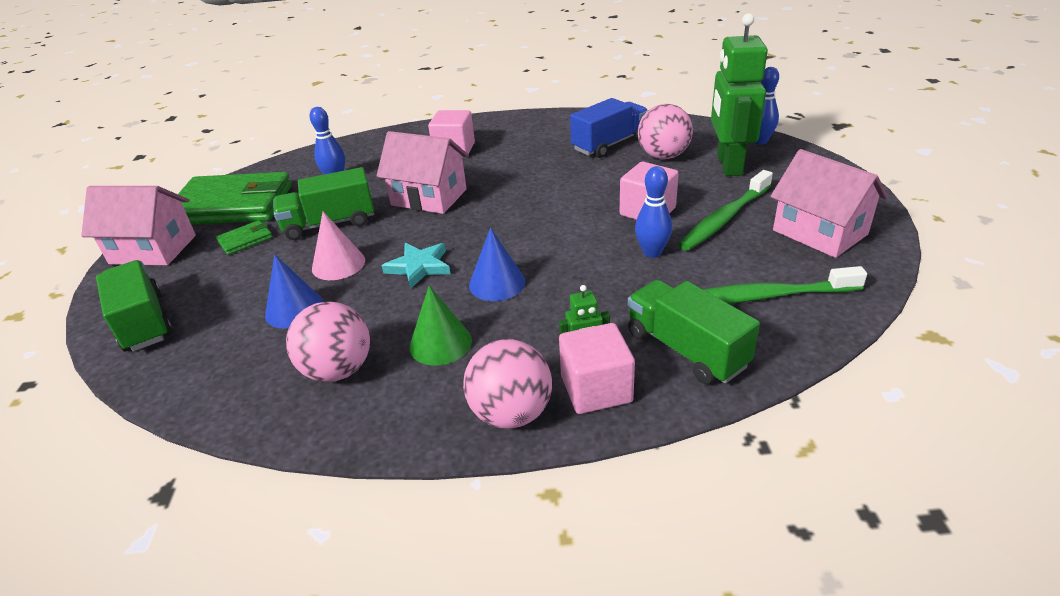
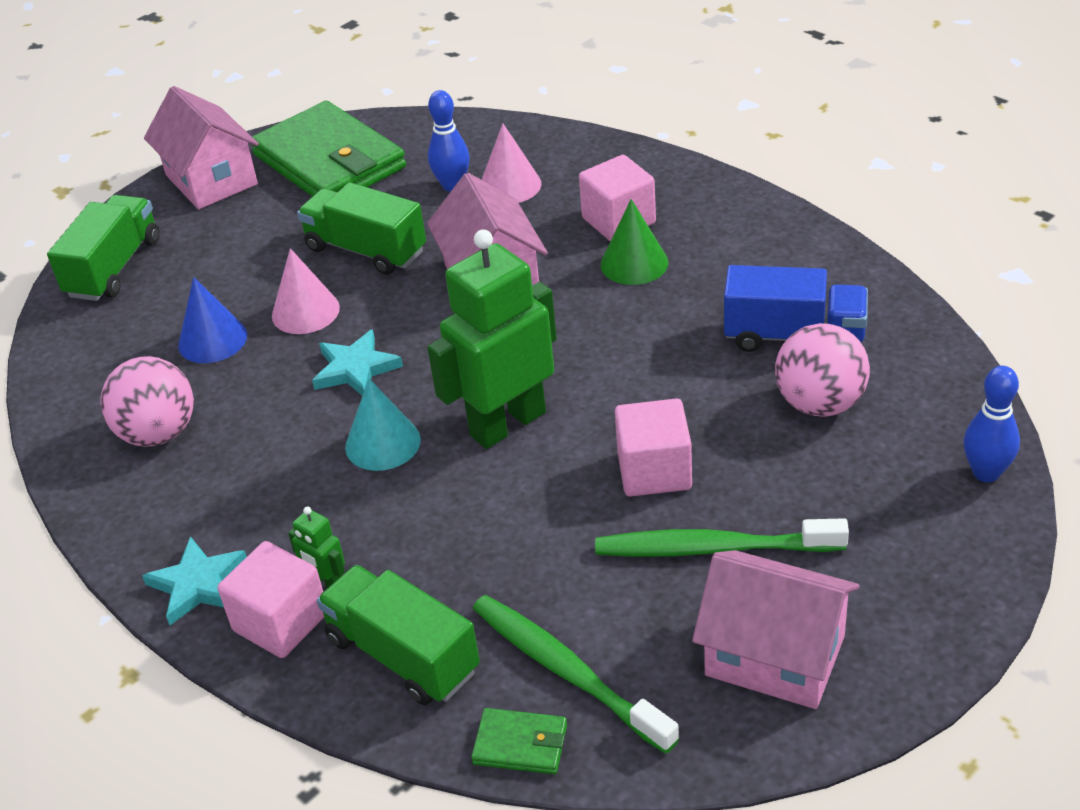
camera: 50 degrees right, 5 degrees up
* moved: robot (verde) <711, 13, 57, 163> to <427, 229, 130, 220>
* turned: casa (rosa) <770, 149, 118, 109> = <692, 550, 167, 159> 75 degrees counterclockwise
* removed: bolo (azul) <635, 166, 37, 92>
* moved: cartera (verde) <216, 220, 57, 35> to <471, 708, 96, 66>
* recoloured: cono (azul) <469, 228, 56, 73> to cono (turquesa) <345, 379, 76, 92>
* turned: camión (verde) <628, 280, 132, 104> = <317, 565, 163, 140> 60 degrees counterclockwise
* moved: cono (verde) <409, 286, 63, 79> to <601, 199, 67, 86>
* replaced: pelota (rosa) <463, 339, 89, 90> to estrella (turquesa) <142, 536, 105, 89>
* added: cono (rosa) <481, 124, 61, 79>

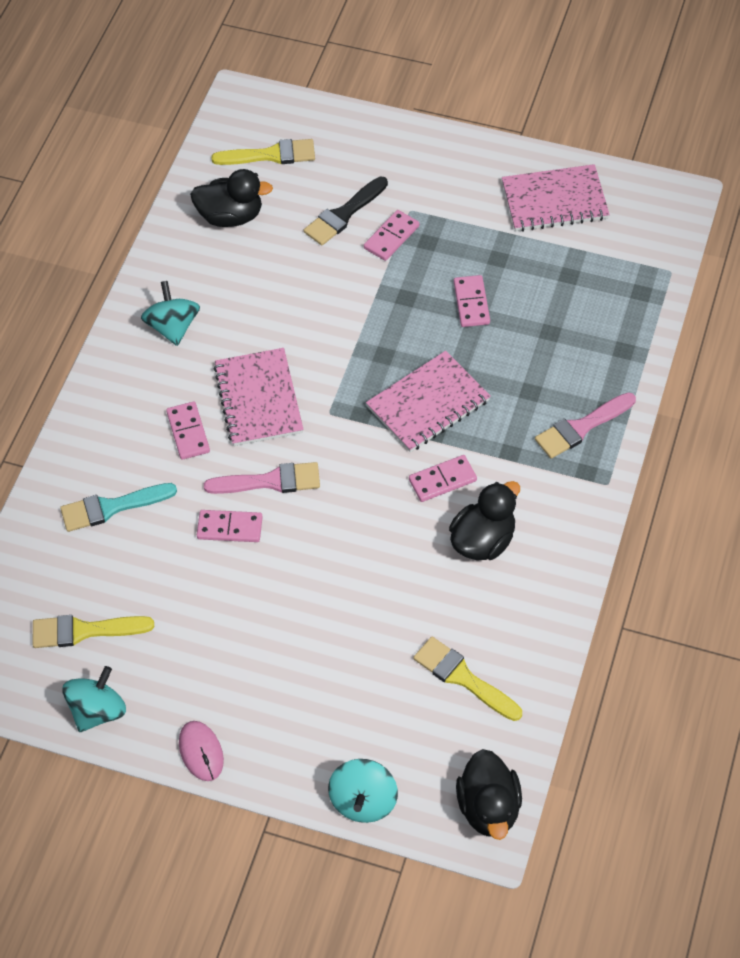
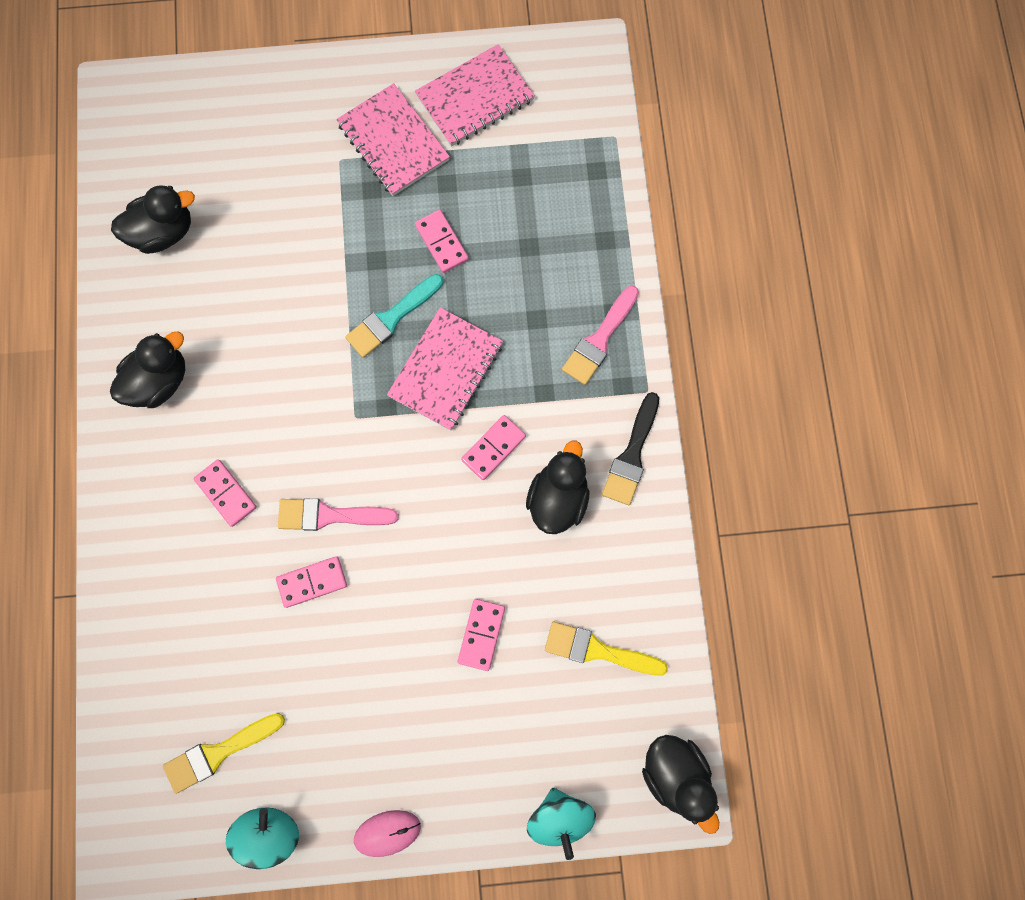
camera: 25 degrees left, 20 degrees up
* removed: pincel (amarillo) <211, 139, 104, 26>
* moved: pincel (negro) <304, 177, 84, 68> to <602, 392, 57, 113>
* moved: ficha de dominó (rosa) <364, 210, 55, 51> to <458, 599, 47, 72>
* replaced: peonza (turquesa) <141, 281, 59, 65> to pato (negro) <110, 332, 75, 76>
* moved: cuaderno (rosa) <214, 348, 90, 98> to <336, 83, 114, 113>
* turned: pincel (rosa) <204, 462, 116, 32> = <278, 498, 121, 33> 150 degrees counterclockwise
* moved: pincel (turquesa) <60, 483, 117, 49> to <345, 274, 98, 84>
* turned: ratón (rosa) <179, 721, 45, 60> = <354, 810, 67, 47> 60 degrees counterclockwise

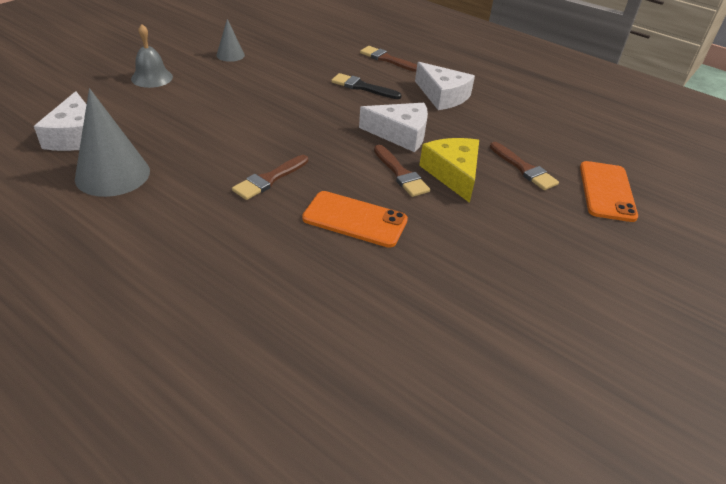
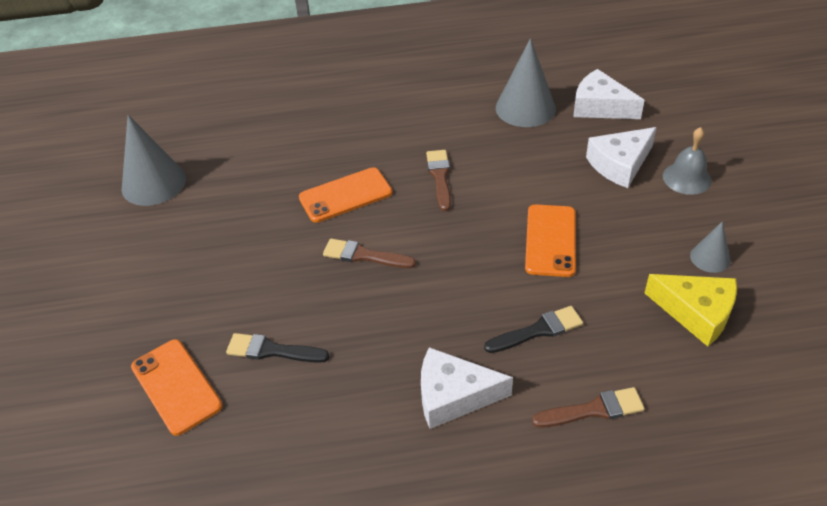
camera: 140 degrees right, 5 degrees up
* moved: queso (blanco) <359, 103, 69, 49> to <586, 127, 71, 61>
* moved: queso (amarillo) <419, 138, 60, 65> to <645, 274, 92, 72>
* recoloured: pincel (marrón) <490, 142, 69, 48> to pincel (negro) <226, 333, 103, 30>
* added: cono (gris) <122, 115, 64, 91>
* added: móvil (naranja) <525, 205, 51, 72>

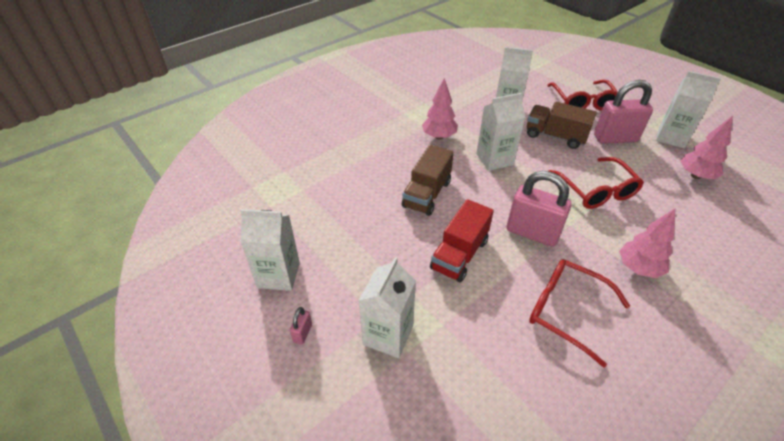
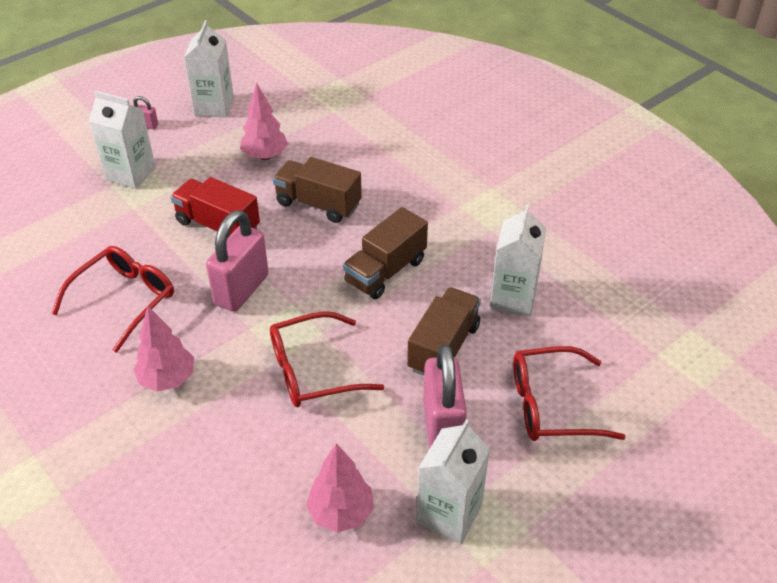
camera: 90 degrees right, 0 degrees up
* moved: árbol (rosa) <422, 78, 36, 62> to <240, 83, 48, 77>
* replaced: cartón de leche (blanco) <476, 93, 50, 78> to camión (marrón) <343, 207, 85, 92>

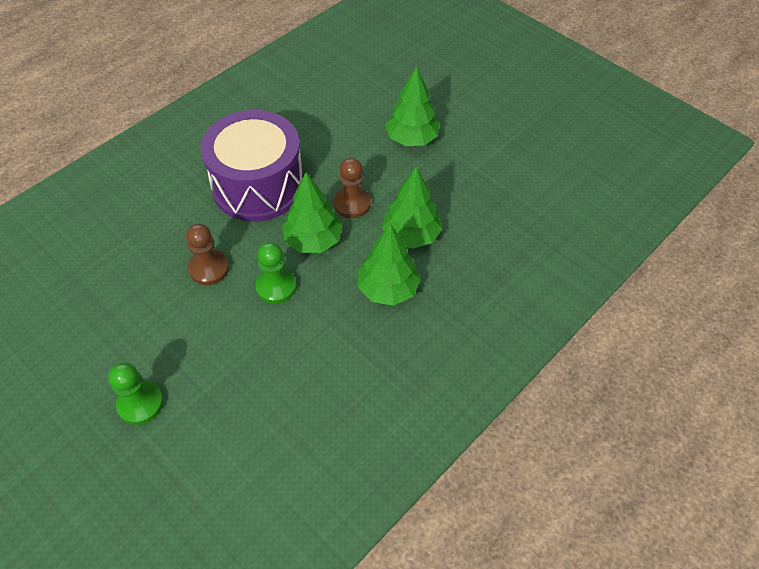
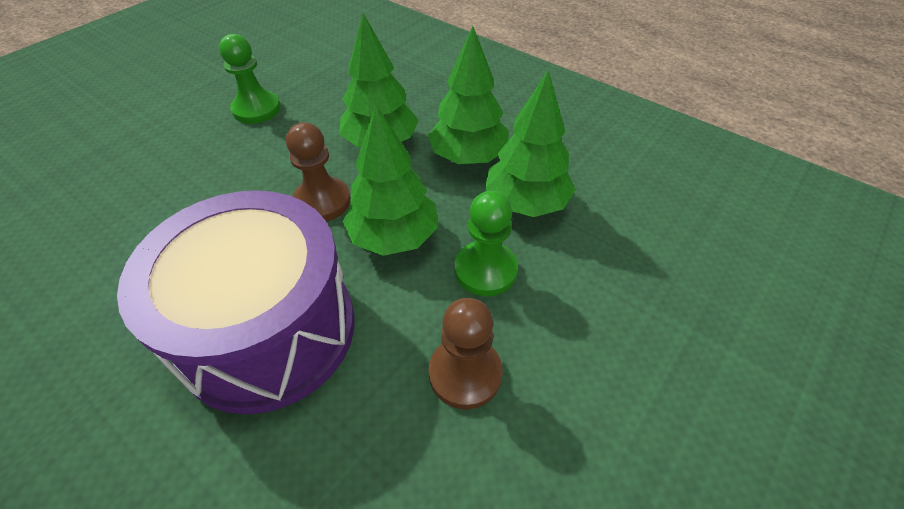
camera: 95 degrees left, 5 degrees down
* moved: árbol (verde) <385, 66, 54, 80> to <485, 70, 91, 147>
* moved: peón (verde) <109, 362, 54, 63> to <219, 34, 62, 90>

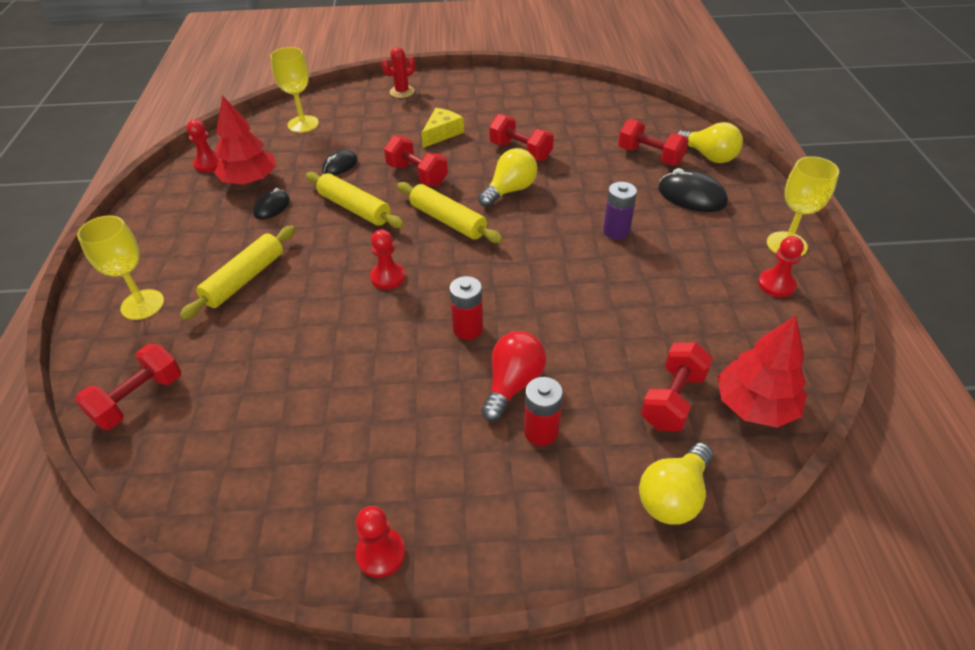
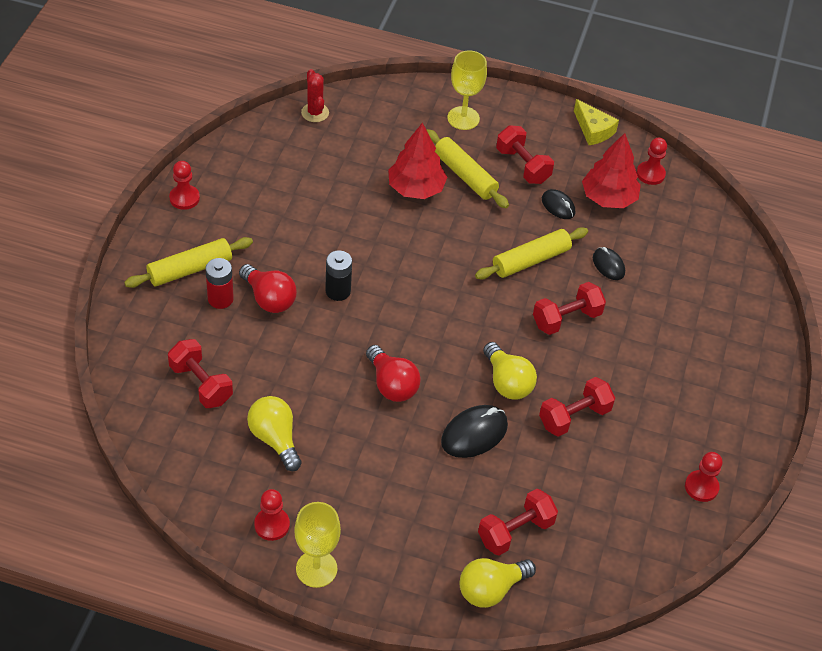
camera: 105 degrees right, 5 degrees up
* removed: copa (amarillo) <270, 47, 49, 86>
* moved: cactus (rojo) <382, 47, 33, 51> to <301, 69, 28, 53>
* moved: queso (amarillo) <421, 108, 43, 40> to <574, 99, 45, 46>
* moved: ratón (negro) <658, 168, 70, 44> to <441, 405, 67, 53>
* moved: rodillo (amarillo) <397, 182, 106, 61> to <124, 237, 129, 51>
* removed: pila (morado) <603, 182, 34, 58>
* moved: peón (rojo) <370, 230, 35, 59> to <685, 452, 38, 50>
* recoloured: pila (rojo) <449, 276, 34, 64> to pila (negro) <325, 250, 27, 51>
* moved: árbol (rojo) <717, 316, 90, 112> to <388, 123, 59, 76>
* moved: mancuerna (rojo) <75, 344, 106, 86> to <496, 125, 58, 59>
* moved: bombilla (amarillo) <639, 442, 74, 83> to <247, 396, 55, 75>
* added: bombilla (rojo) <366, 345, 55, 57>

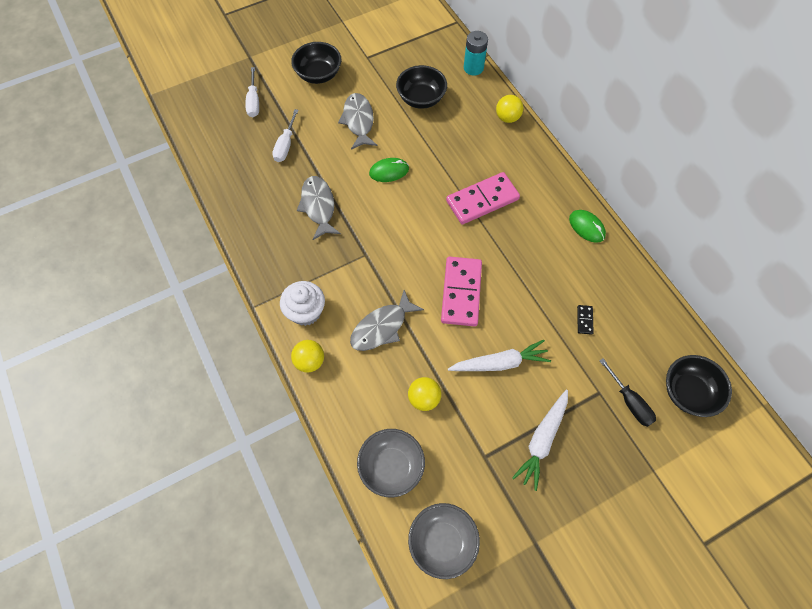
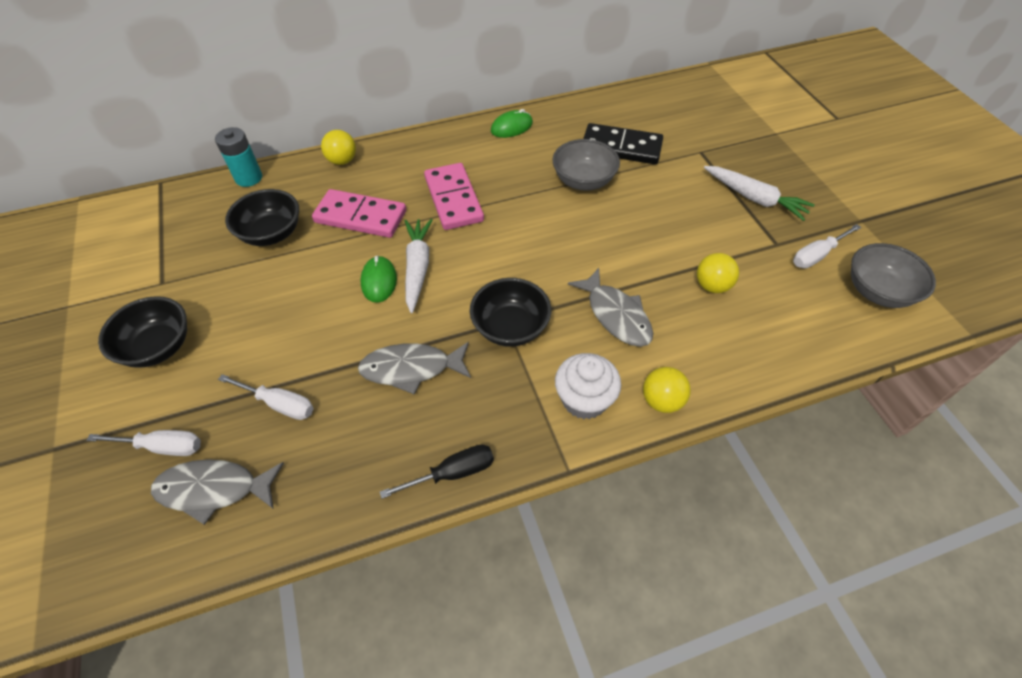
camera: 80 degrees left, 10 degrees down
* moved: pez (gris) <338, 93, 40, 57> to <151, 459, 133, 66>
* moved: ficha de dominó (rosa) <441, 257, 41, 69> to <312, 189, 94, 49>
* resized: ficha de dominó (negro) <577, 305, 17, 30> = <583, 123, 80, 41> x2.44
* moved: zanahoria (blanco) <448, 340, 103, 31> to <405, 219, 27, 94>
* moved: cuenco (negro) <666, 355, 66, 62> to <470, 278, 81, 69>
* moved: destornillador (negro) <599, 358, 57, 69> to <380, 445, 114, 54>
* moved: cuenco (gris) <357, 429, 68, 68> to <552, 139, 68, 52>
* added: destornillador (blanco) <793, 224, 68, 44>

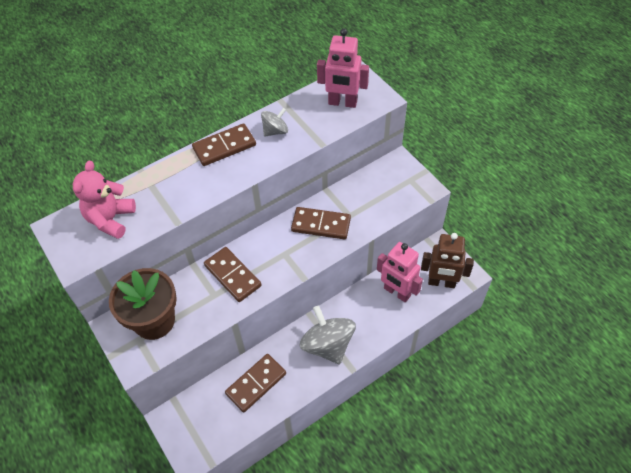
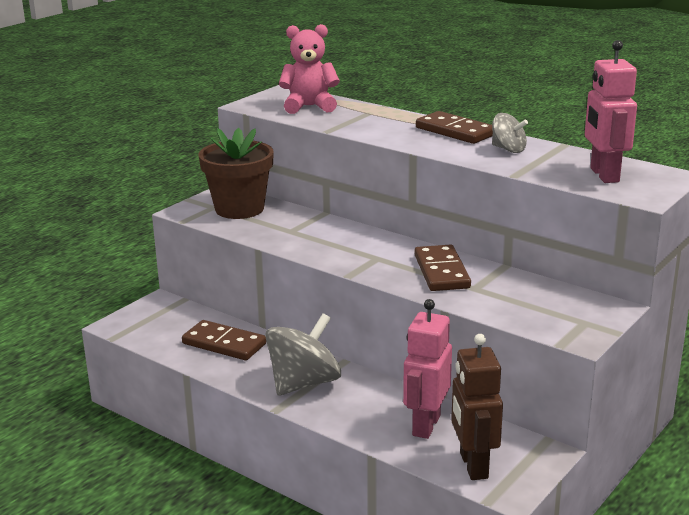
camera: 70 degrees right, 30 degrees down
* removed: ficha de dominó (marrón) <204, 247, 58, 55>

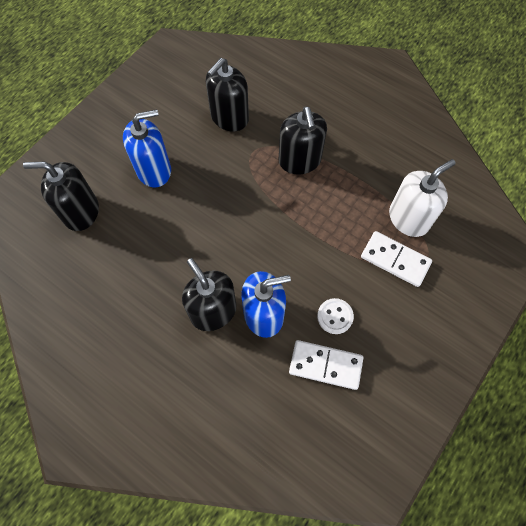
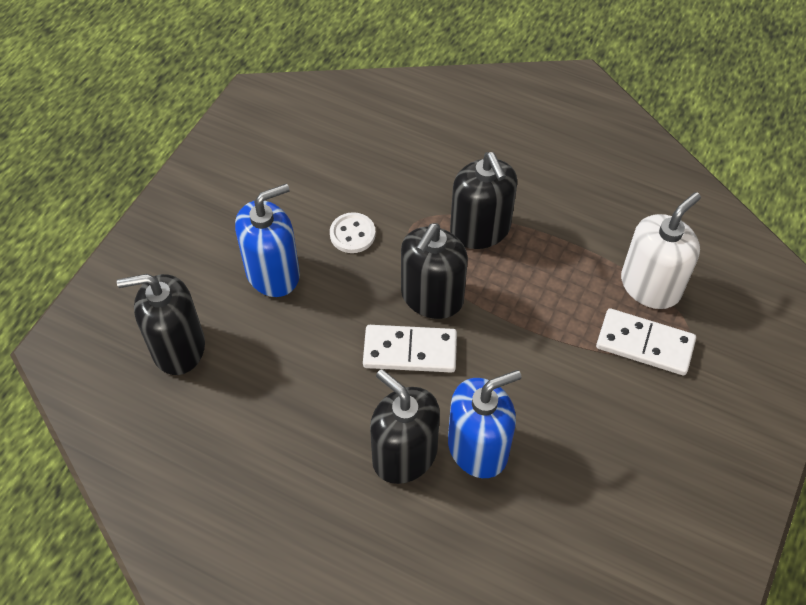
camera: 10 degrees left, 10 degrees down
* moved: dispensador de jabón (negro) <206, 58, 43, 73> to <401, 223, 67, 96>
* moved: botón (blanco) <317, 298, 37, 36> to <330, 212, 46, 41>
* moved: ficha de dominó (blanco) <289, 340, 74, 50> to <363, 325, 94, 48>

